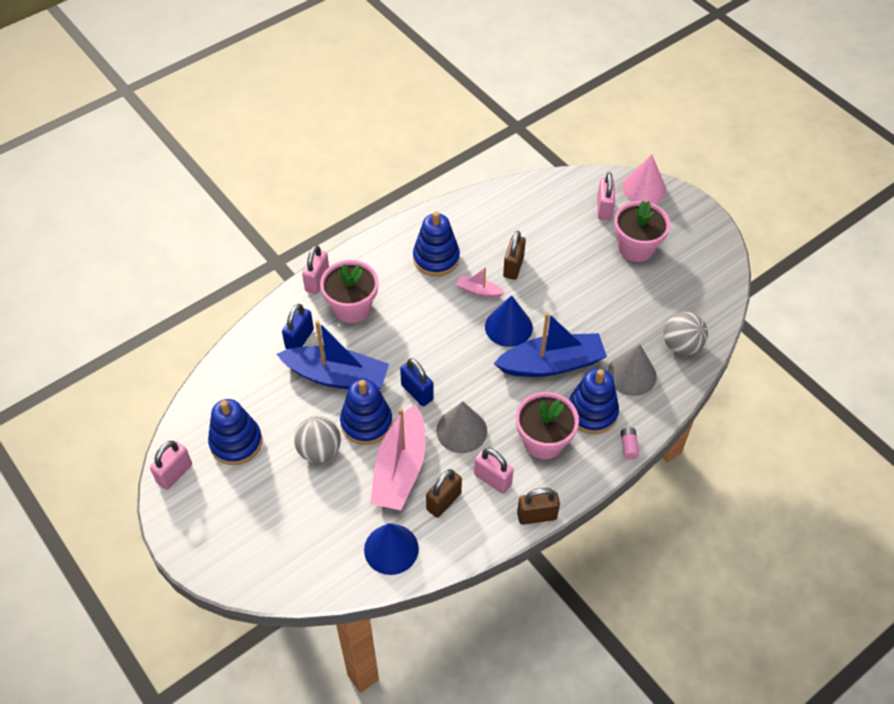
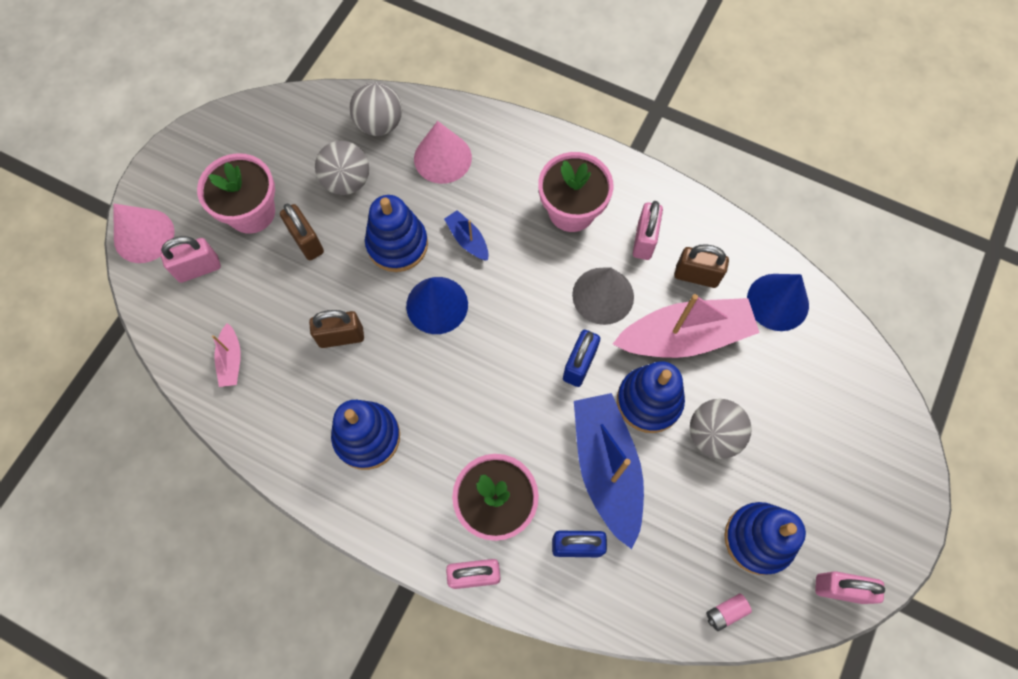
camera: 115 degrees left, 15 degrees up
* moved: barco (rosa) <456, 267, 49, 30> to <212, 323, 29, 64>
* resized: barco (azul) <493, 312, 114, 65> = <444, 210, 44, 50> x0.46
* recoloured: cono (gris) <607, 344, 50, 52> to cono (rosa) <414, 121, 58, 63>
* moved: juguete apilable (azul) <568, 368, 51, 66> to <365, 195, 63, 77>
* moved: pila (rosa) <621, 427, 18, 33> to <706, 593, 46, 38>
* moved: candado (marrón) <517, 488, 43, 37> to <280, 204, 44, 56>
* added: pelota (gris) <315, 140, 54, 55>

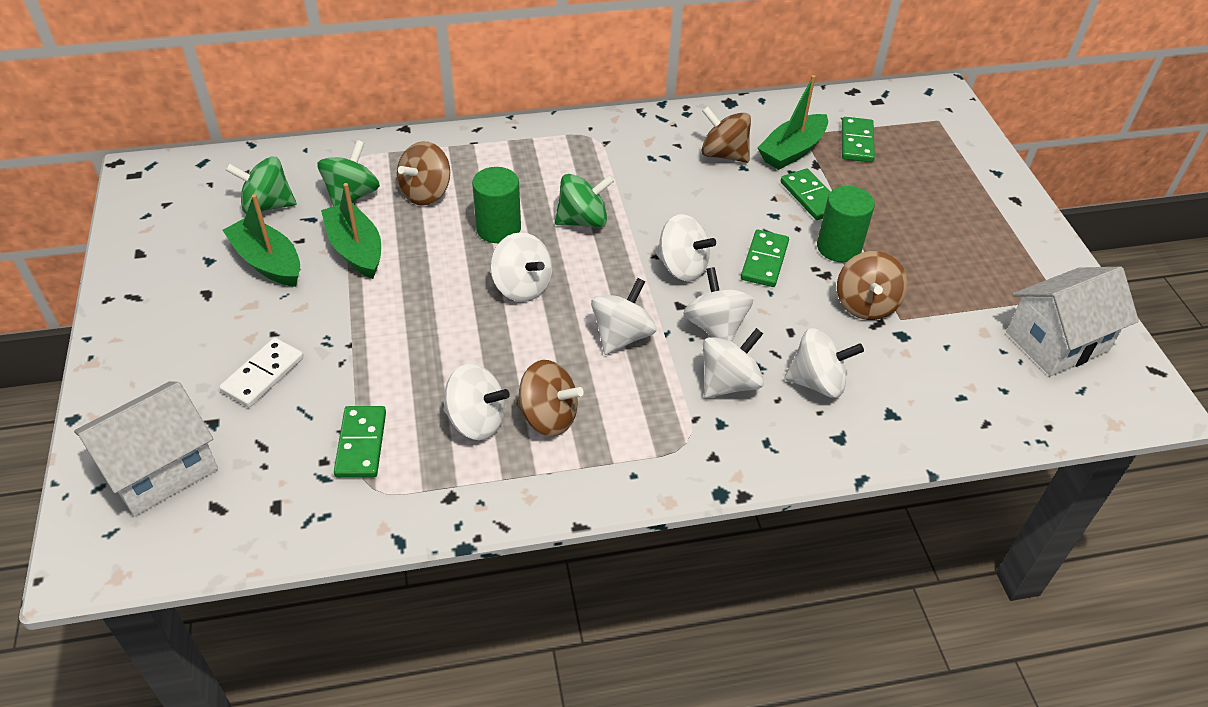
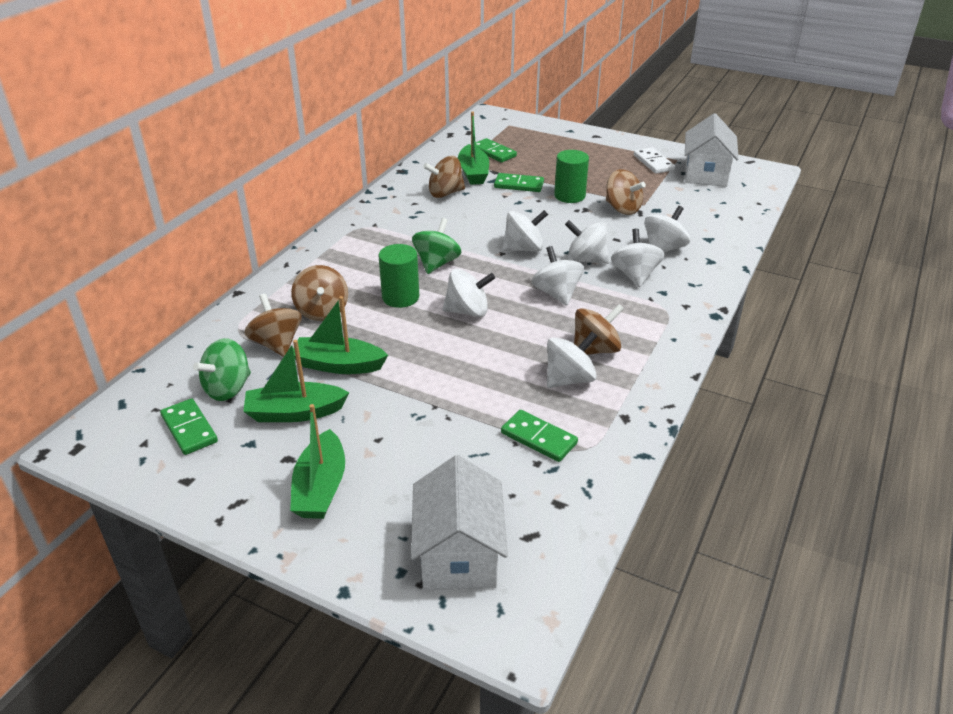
camera: 50 degrees left, 10 degrees down
* recoloured: peonza (verde) <318, 140, 62, 66> to peonza (marrón) <244, 294, 58, 63>
* moved: ficha de dominó (verde) <741, 230, 48, 57> to <160, 398, 58, 57>
* moved: ficha de dominó (blanco) <219, 338, 85, 69> to <634, 147, 41, 27>
* added: barco (verde) <290, 404, 55, 115>

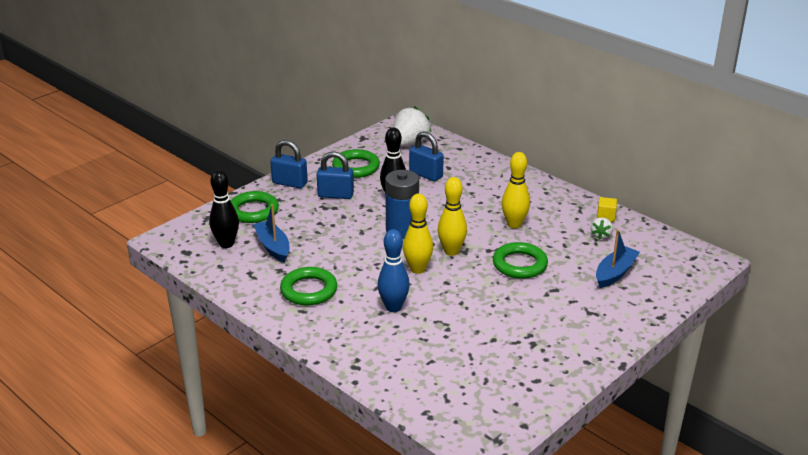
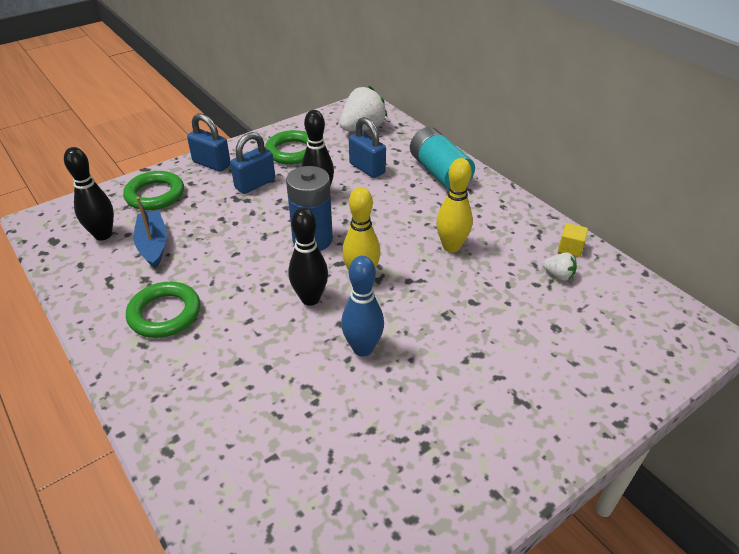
camera: 10 degrees right, 10 degrees up
* turned: candado (azul) <317, 151, 37, 48> = <230, 132, 45, 62> 60 degrees counterclockwise
* recoloured: bolo (amarillo) <403, 194, 30, 80> to bolo (negro) <288, 207, 40, 99>
* turned: fresa (blanco) <591, 217, 22, 22> = <543, 252, 34, 29> 90 degrees counterclockwise
* moved: bolo (azul) <378, 229, 32, 83> to <341, 256, 43, 100>
* removed: barco (azul) <596, 229, 44, 59>
* removed: anillo (verde) <493, 242, 55, 37>
* added: pila (turquesa) <410, 127, 65, 62>

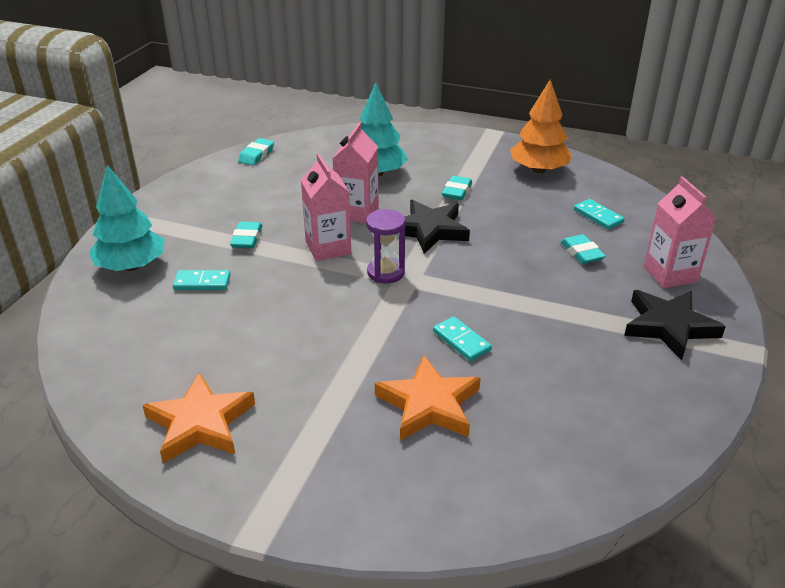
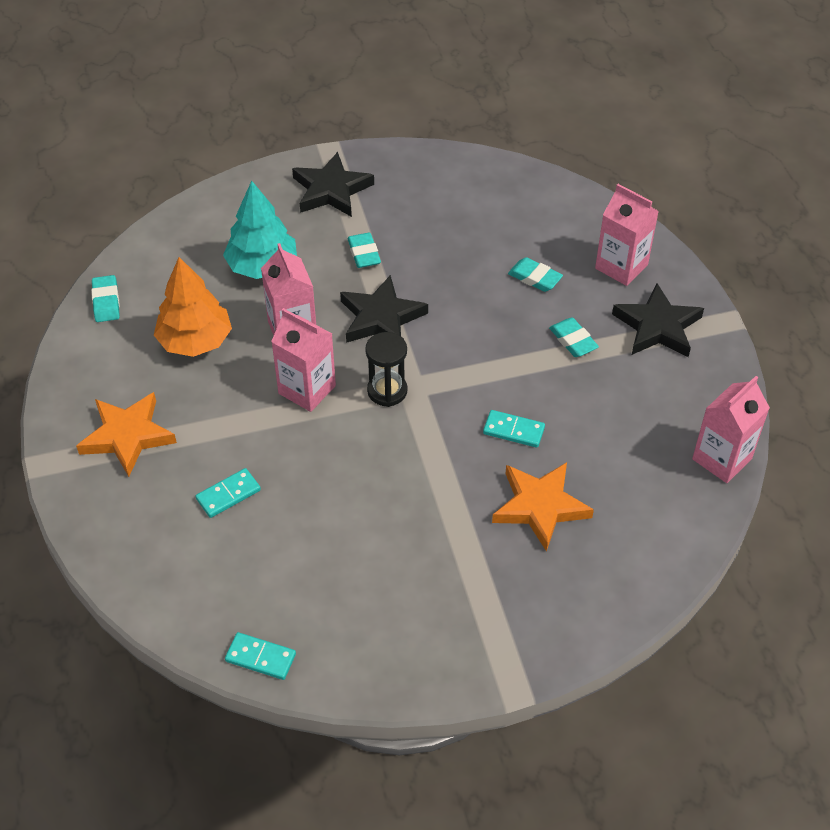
camera: 35 degrees left, 15 degrees up
* moved: árbol (naranja) <510, 79, 62, 94> to <154, 257, 78, 100>
* removed: árbol (turquesa) <89, 165, 76, 106>
* moved: ficha de dominó (turquesa) <574, 199, 51, 30> to <225, 632, 71, 48>
* recoloured: reloj de arena (morado) <366, 209, 39, 75> to reloj de arena (negro) <365, 332, 42, 75>
* moved: goma de borrar (turquesa) <230, 222, 32, 26> to <549, 318, 50, 39>
* moved: estrella (naranja) <142, 372, 113, 91> to <76, 392, 101, 85>
* added: estrella (negro) <292, 152, 82, 65>
* added: cartón de leche (rosa) <692, 376, 78, 107>

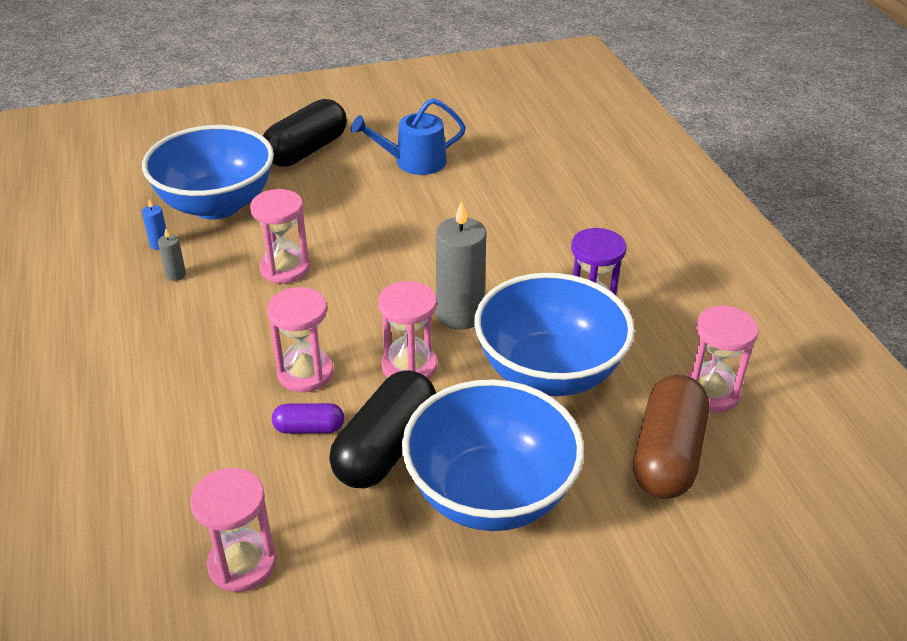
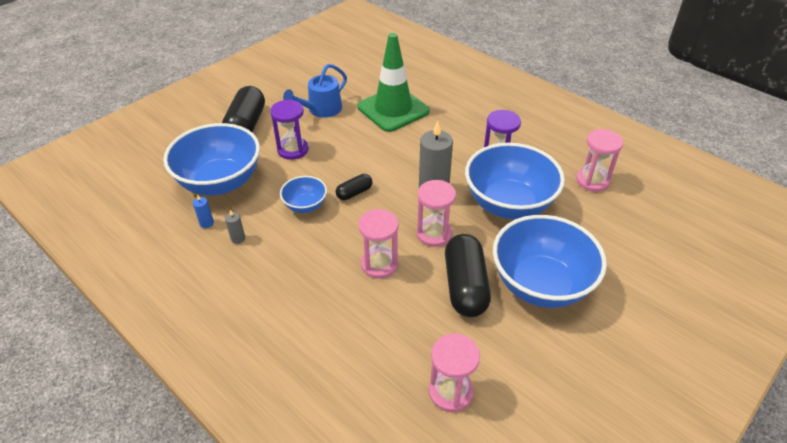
camera: 30 degrees left, 5 degrees up
* replaced: reloj de arena (rosa) <250, 189, 60, 94> to cuenco (azul) <280, 176, 47, 37>
* removed: cápsula (marrón) <633, 375, 76, 124>
* removed: cápsula (morado) <272, 403, 72, 31>
* added: cono de tráfico (verde) <357, 33, 73, 99>
* added: reloj de arena (morado) <270, 100, 39, 60>
* added: cápsula (negro) <336, 174, 36, 26>

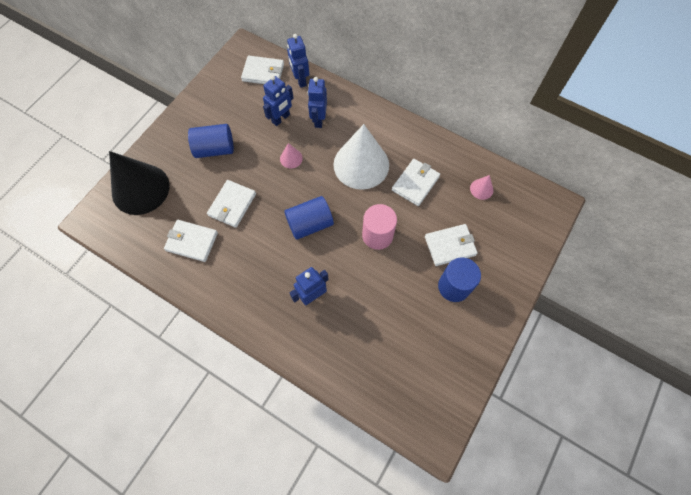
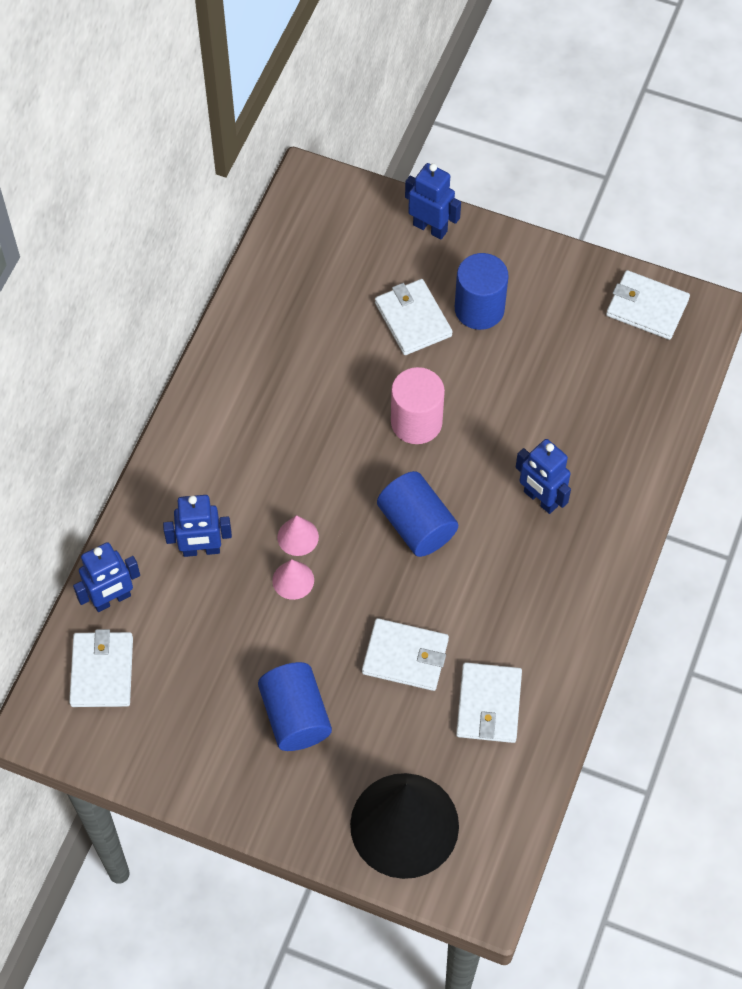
camera: 100 degrees left, 5 degrees down
* moved: robot (azul) <263, 75, 30, 51> to <405, 163, 56, 76>
* removed: cono (blanco) <333, 124, 56, 66>
* moved: cartera (blanco) <392, 159, 48, 47> to <606, 270, 84, 70>
* moved: cono (rosa) <470, 175, 23, 25> to <277, 515, 42, 41>

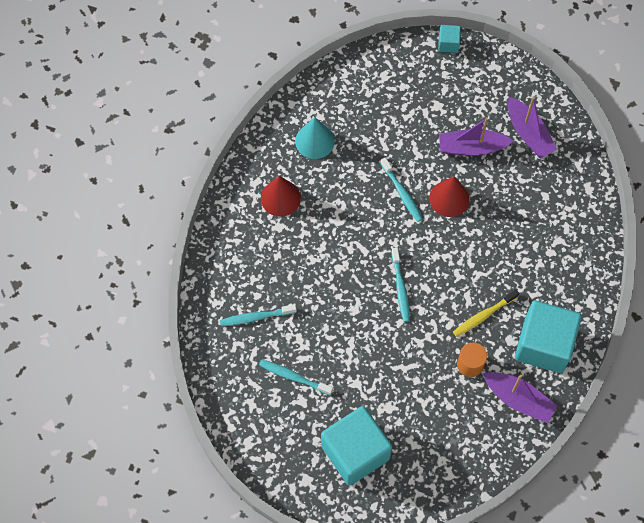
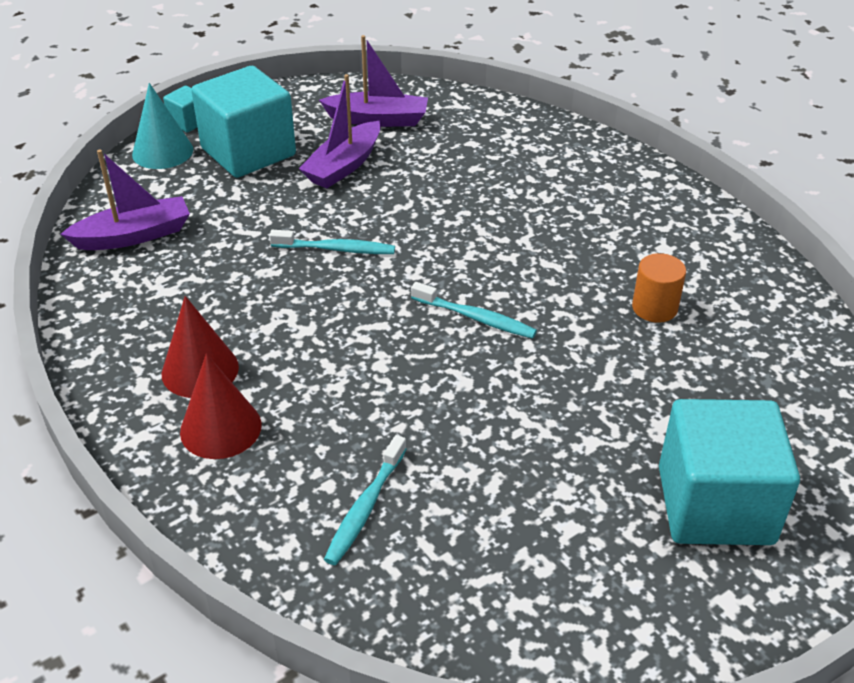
camera: 55 degrees left, 25 degrees down
* moved: cono (turquesa) <295, 117, 40, 42> to <132, 83, 61, 86>
* moved: cono (rojo) <429, 176, 41, 41> to <180, 353, 82, 106>
* removed: cepillo de dientes (amarillo) <453, 289, 66, 48>
* moved: cubo (turquesa) <515, 300, 67, 73> to <191, 66, 105, 112>
* removed: cepillo de dientes (turquesa) <259, 359, 74, 36>
* moved: barco (morado) <483, 372, 75, 51> to <61, 150, 129, 100>

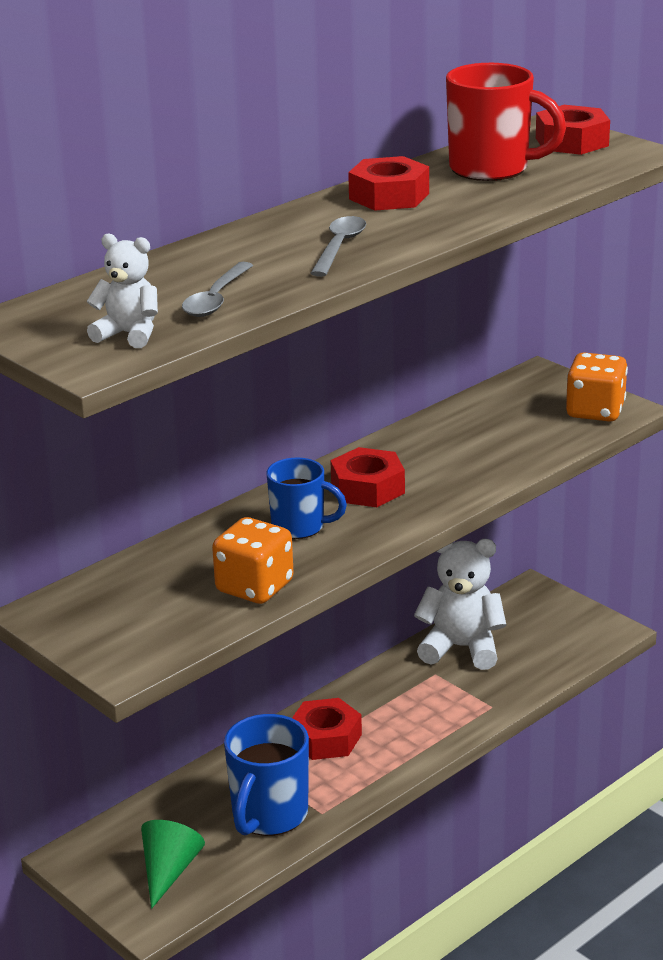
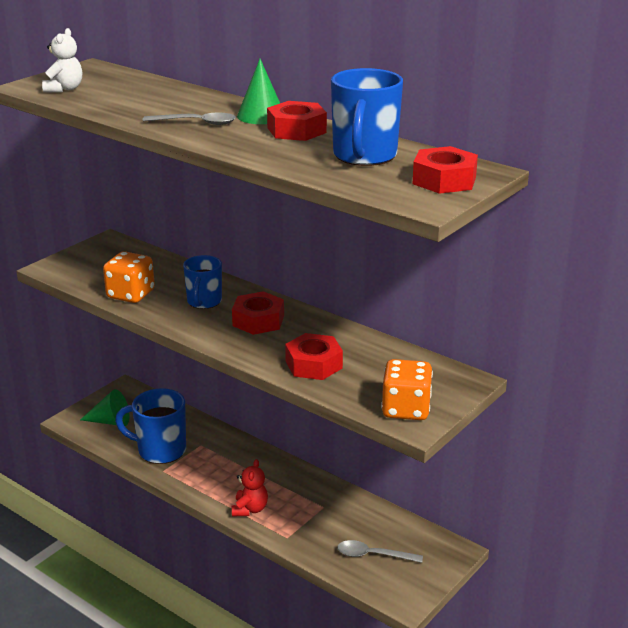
camera: 80 degrees right, 0 degrees up
* recoloured: taza (rojo) <446, 63, 120, 118> to taza (azul) <331, 68, 72, 98>
* moved: cuchara (gris) <182, 262, 71, 55> to <337, 540, 86, 23>
* removed: osito (blanco) <414, 539, 93, 131>
* moved: tuerca (rojo) <292, 698, 70, 62> to <285, 333, 58, 47>
* added: cono (verde) <237, 59, 43, 65>
* added: osito (rojo) <232, 459, 36, 58>

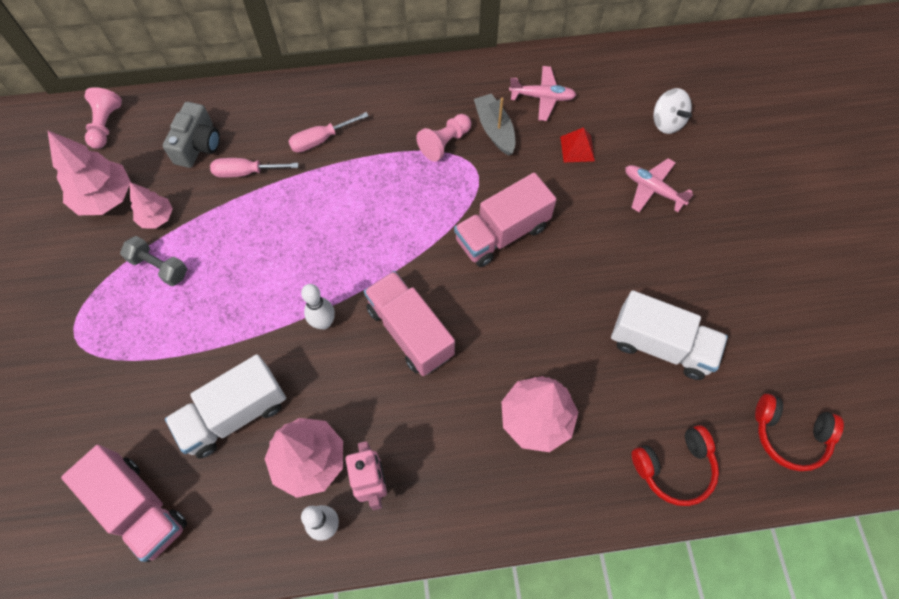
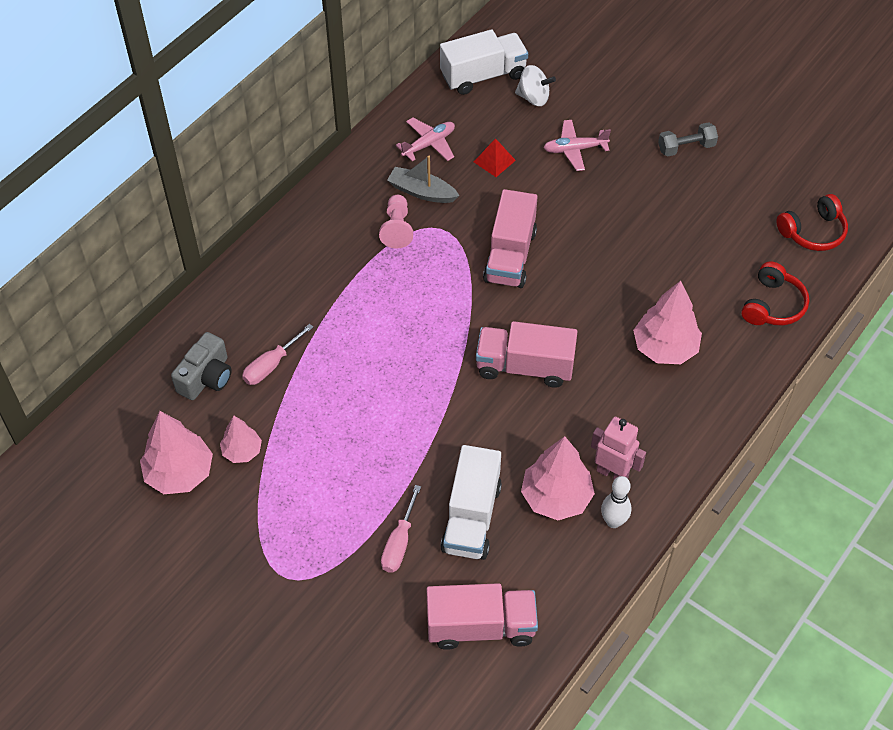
camera: 45 degrees left, 10 degrees down
* removed: peón (rosa) <85, 87, 37, 62>
* turned: cámara (gris) <163, 102, 57, 66> = <171, 332, 61, 68> 60 degrees clockwise
* moved: destornillador (rosa) <288, 112, 81, 41> to <381, 485, 40, 88>
* moved: mancuerna (gris) <120, 236, 67, 50> to <658, 122, 60, 35>
* removed: bolo (blanco) <301, 284, 34, 46>
* moved: camión (blanco) <611, 290, 117, 90> to <440, 29, 88, 66>

